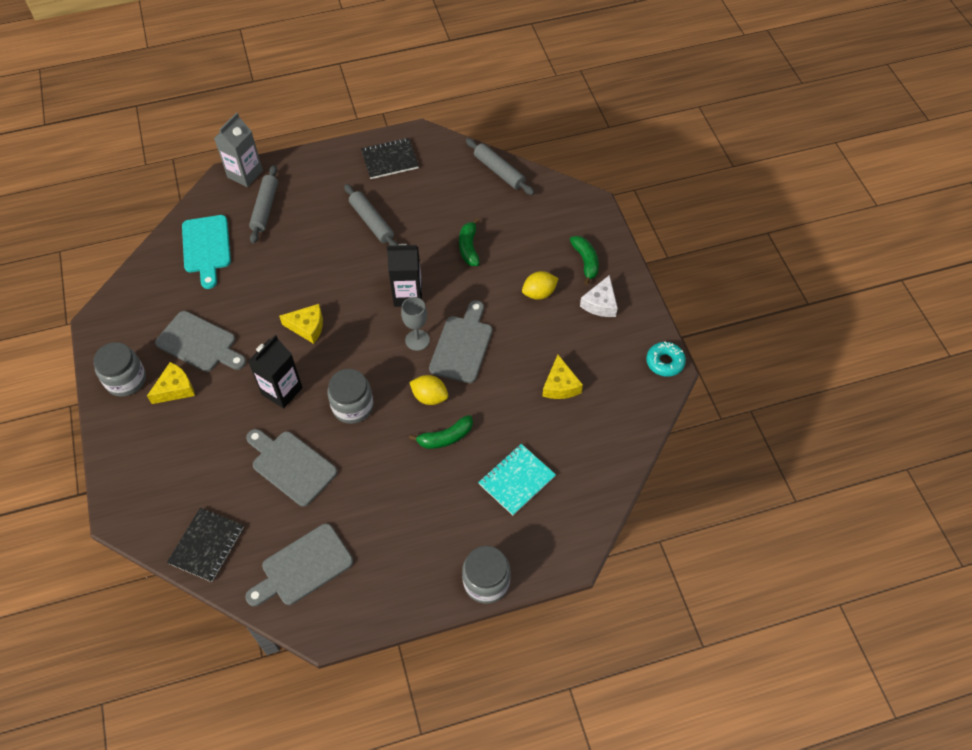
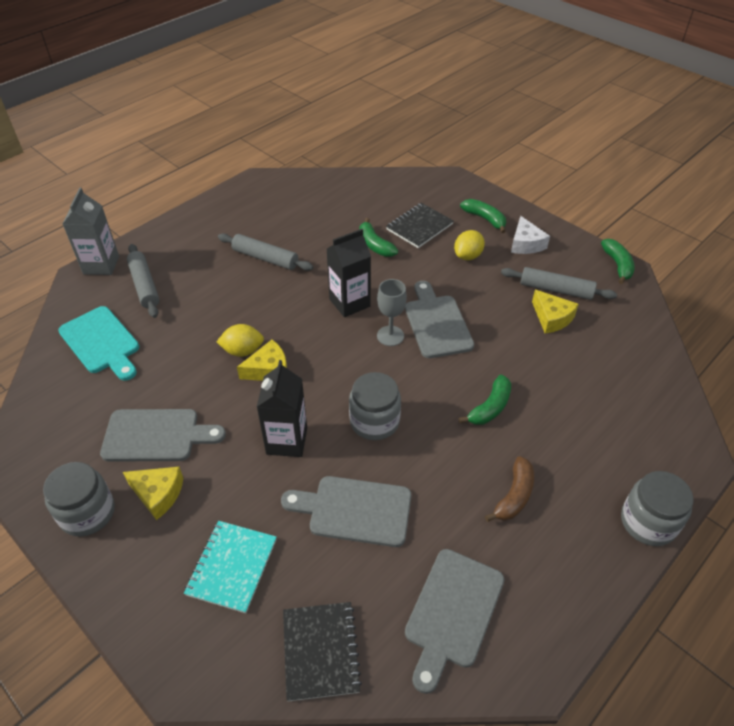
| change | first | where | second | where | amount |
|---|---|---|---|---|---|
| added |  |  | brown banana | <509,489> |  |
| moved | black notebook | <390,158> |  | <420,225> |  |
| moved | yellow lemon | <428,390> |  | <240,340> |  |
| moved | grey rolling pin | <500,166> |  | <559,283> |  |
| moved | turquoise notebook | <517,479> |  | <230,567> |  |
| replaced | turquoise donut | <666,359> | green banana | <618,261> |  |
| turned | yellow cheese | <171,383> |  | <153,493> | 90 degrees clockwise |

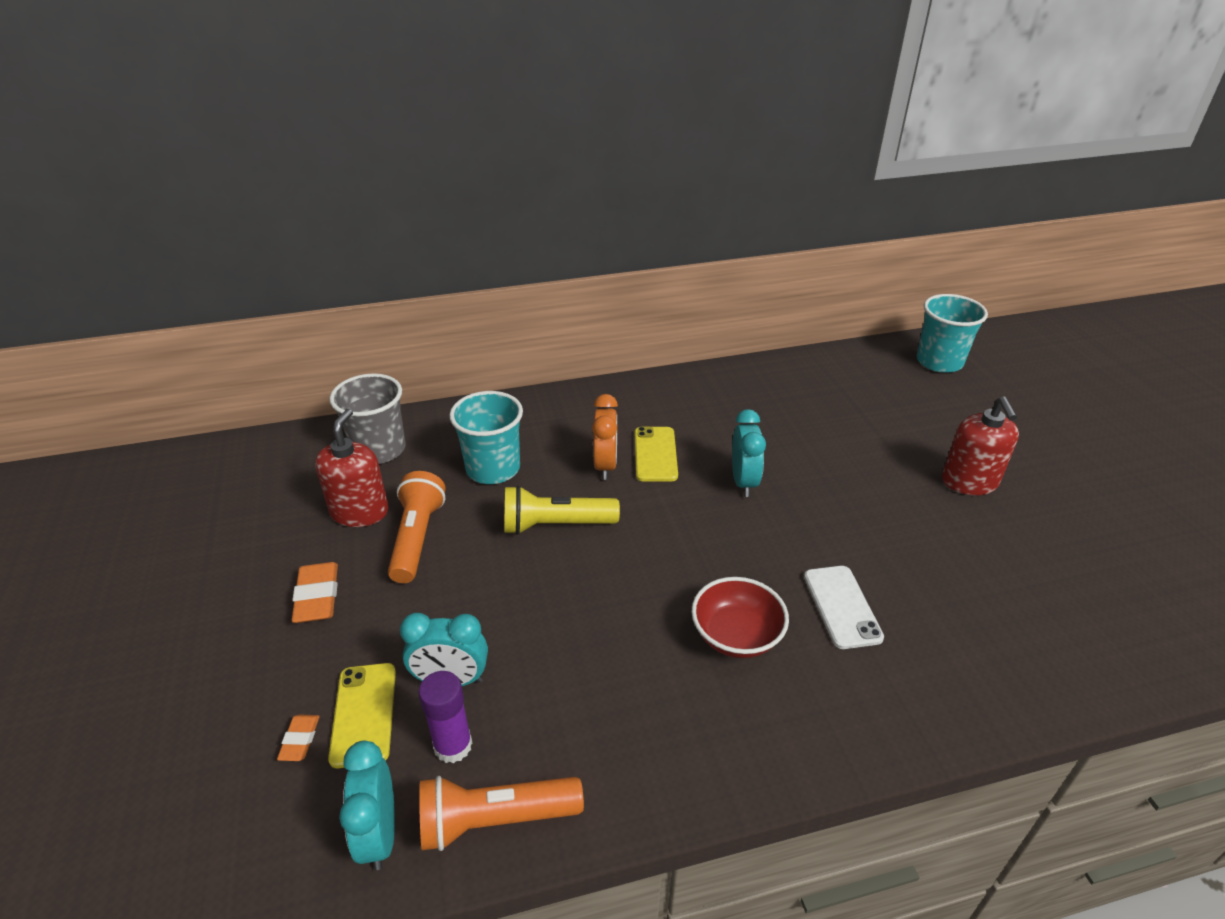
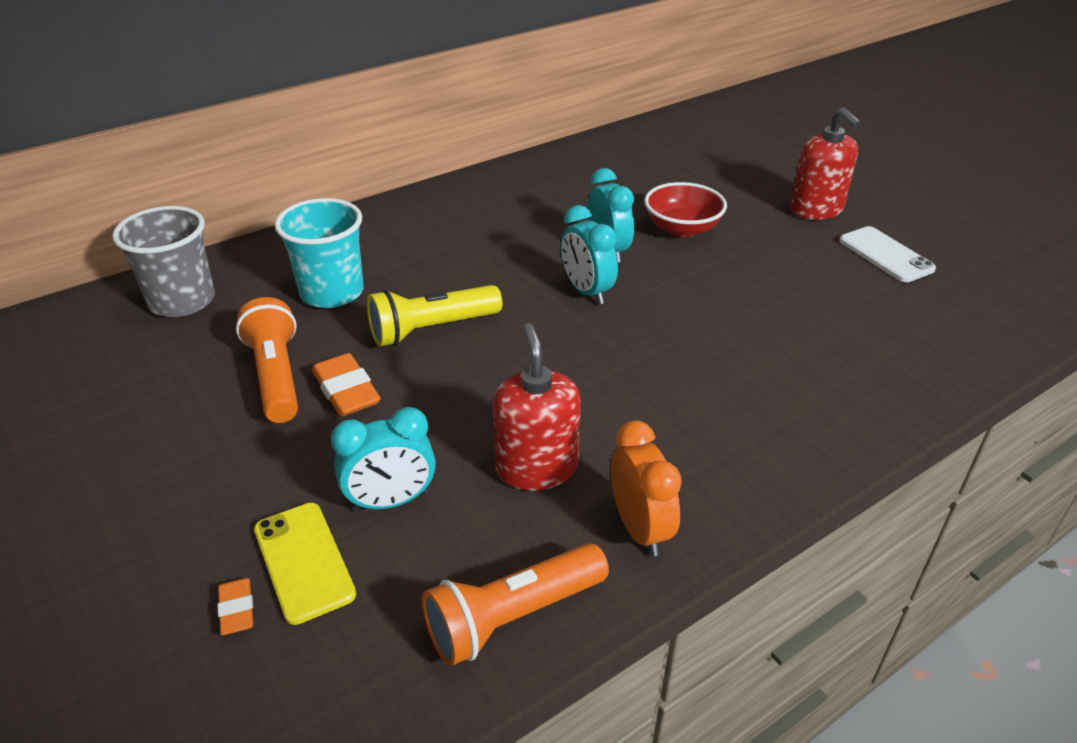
| change | first | where | second | where | amount |
|---|---|---|---|---|---|
| removed | purple glue stick | <445,717> |  |  |  |
| removed | yellow phone | <656,454> |  |  |  |
| removed | turquoise cup | <952,333> |  |  |  |
| moved | orange eraser | <315,592> |  | <346,385> |  |
| moved | red soap dispenser | <352,468> |  | <536,407> |  |
| moved | turquoise clock | <367,805> |  | <589,254> |  |
| moved | orange clock | <605,437> |  | <646,489> |  |
| moved | red bowl | <740,617> |  | <685,209> |  |
| moved | white phone | <844,607> |  | <887,254> |  |

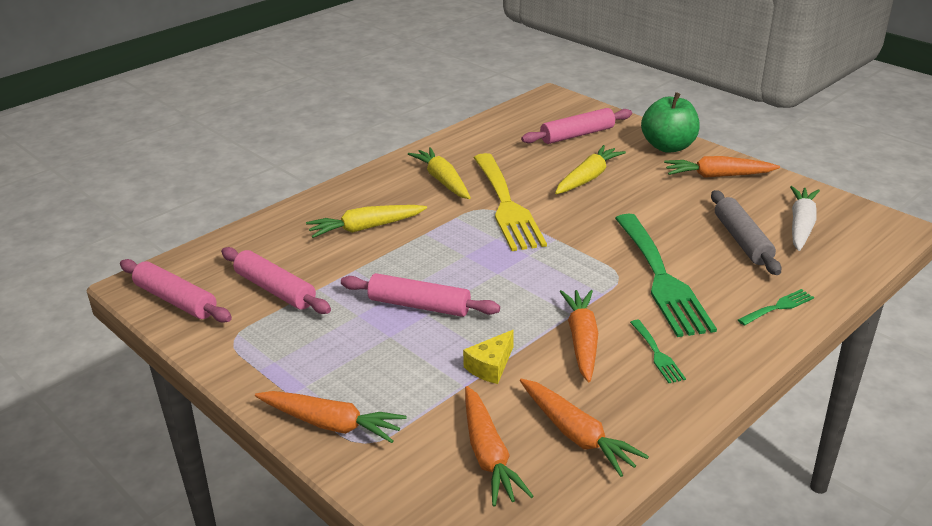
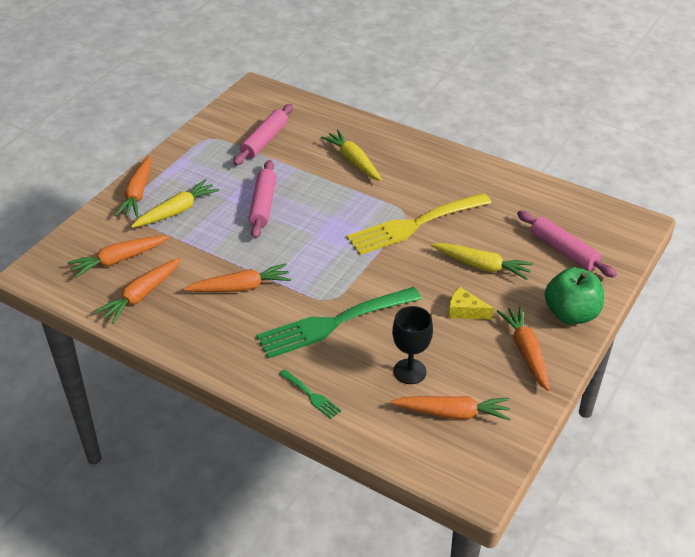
| change | first | where | second | where | amount |
|---|---|---|---|---|---|
| removed | pink rolling pin | <176,291> |  |  |  |
| removed | green fork | <658,351> |  |  |  |
| moved | yellow carrot | <439,173> |  | <175,203> |  |
| moved | yellow cheese | <488,357> |  | <471,303> |  |
| replaced | grey rolling pin | <746,232> | black goblet | <412,345> |  |
| recoloured | white carrot | <805,218> | orange carrot | <451,408> |  |

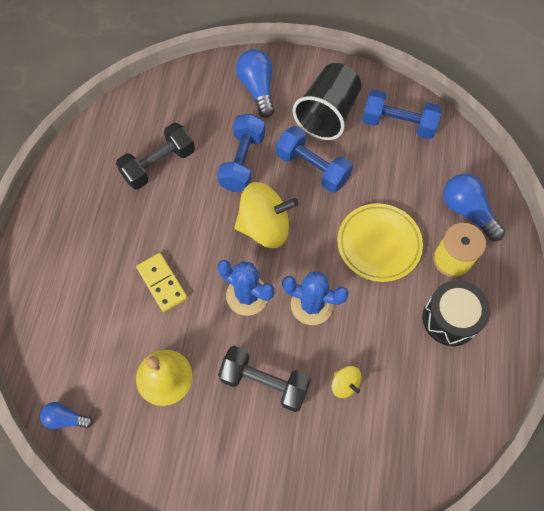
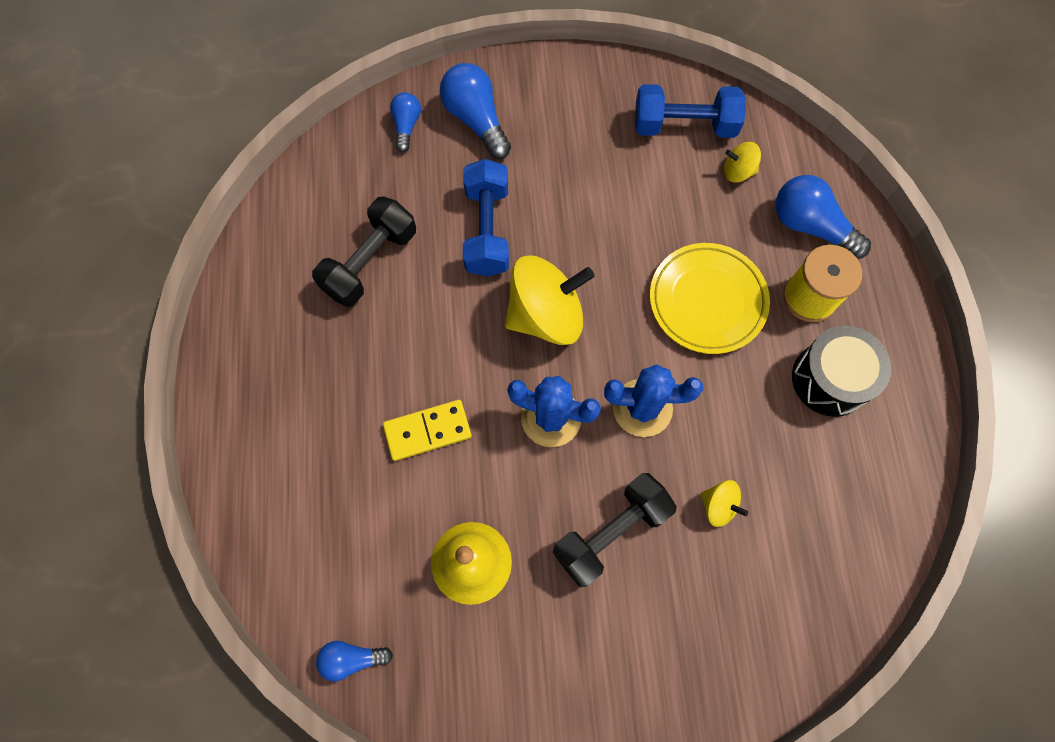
| change | first | where | second | where | amount |
|---|---|---|---|---|---|
| removed | blue dumbbell | <314,159> |  |  |  |
| removed | black cup | <327,101> |  |  |  |
| added |  |  | blue light bulb | <405,122> |  |
| added |  |  | yellow spinning top | <742,162> |  |
| turned | yellow domino | <161,282> |  | <427,430> | 60 degrees counterclockwise |
| turned | black dumbbell | <264,379> |  | <615,530> | 45 degrees counterclockwise |

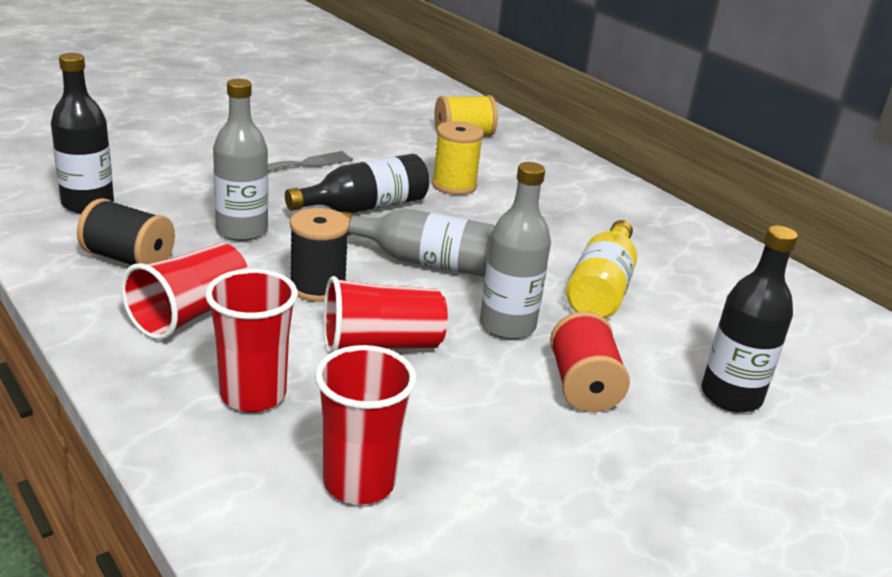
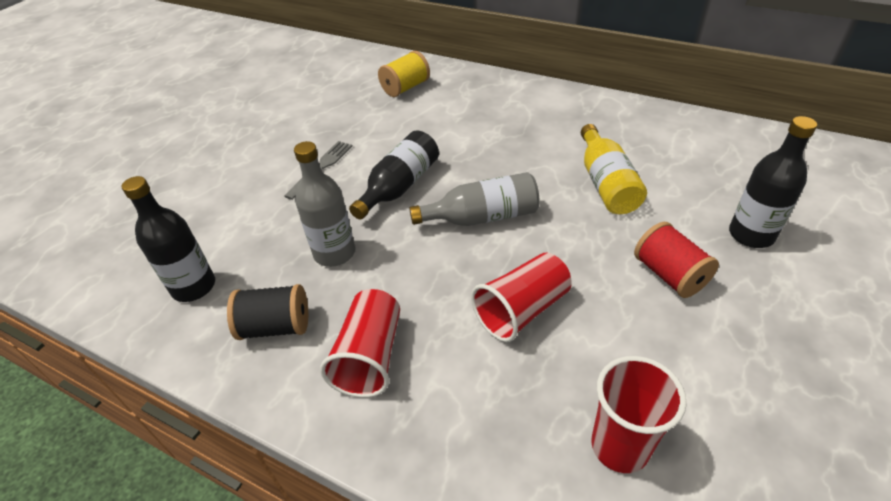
| change | first | where | second | where | amount |
|---|---|---|---|---|---|
| removed | red cup | <251,340> |  |  |  |
| removed | black spool | <320,255> |  |  |  |
| removed | yellow spool | <458,158> |  |  |  |
| removed | grey bottle | <515,250> |  |  |  |

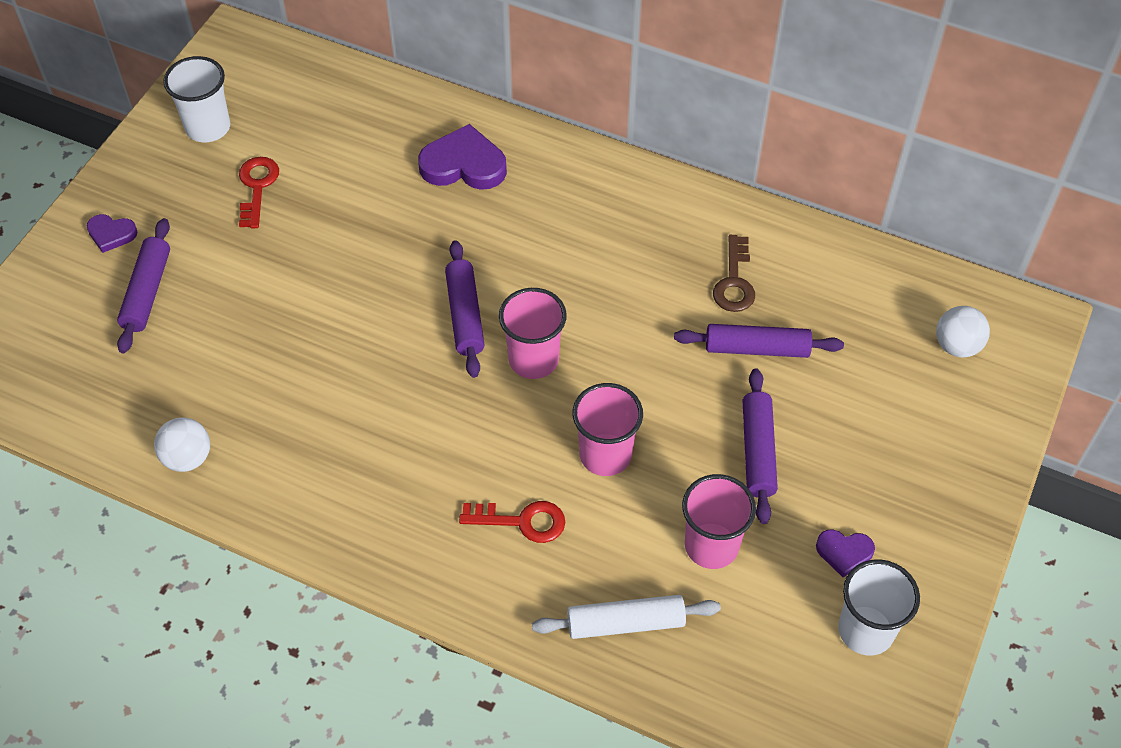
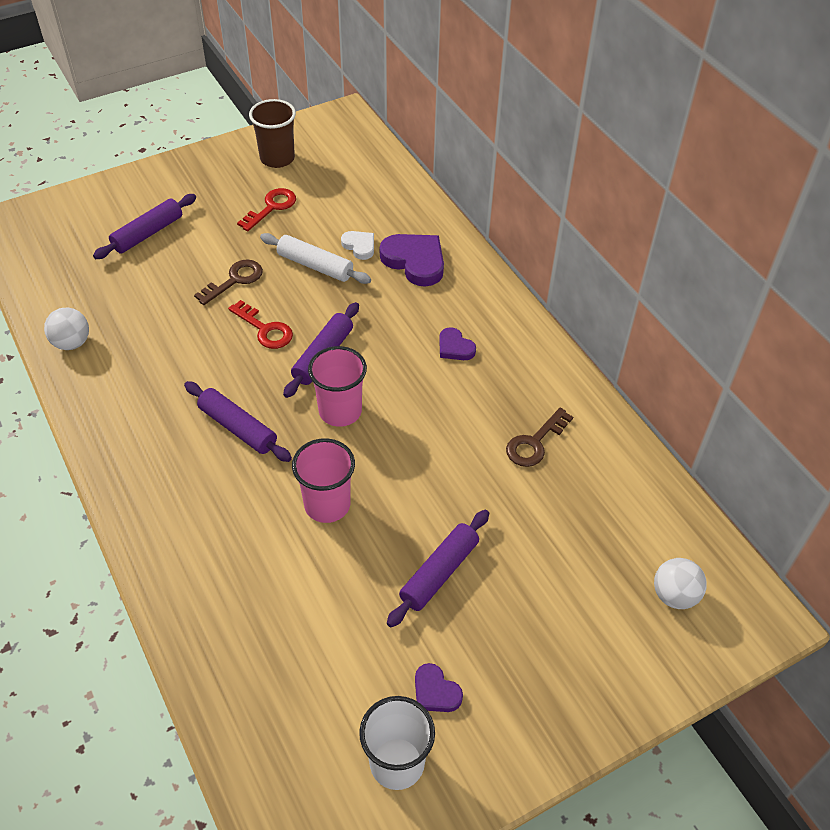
| change | first | where | second | where | amount |
|---|---|---|---|---|---|
| removed | pink cup | <719,521> |  |  |  |
| added |  |  | brown key | <228,282> |  |
| added |  |  | white heart | <357,245> |  |
| moved | purple heart | <112,233> |  | <457,343> |  |
| moved | red key | <512,522> |  | <260,324> |  |
| moved | white rolling pin | <626,617> |  | <315,258> |  |
| moved | purple rolling pin | <759,341> |  | <238,421> |  |
| recoloured | white cup | <196,99> | brown cup | <272,133> |  |

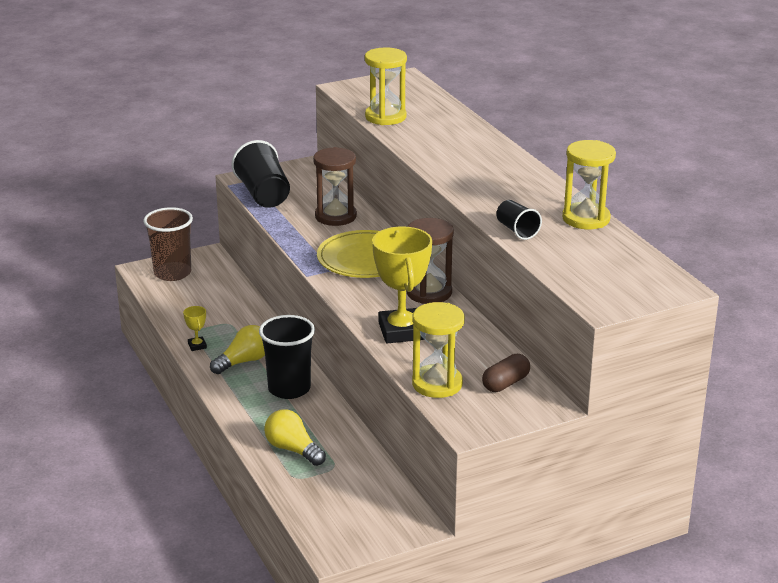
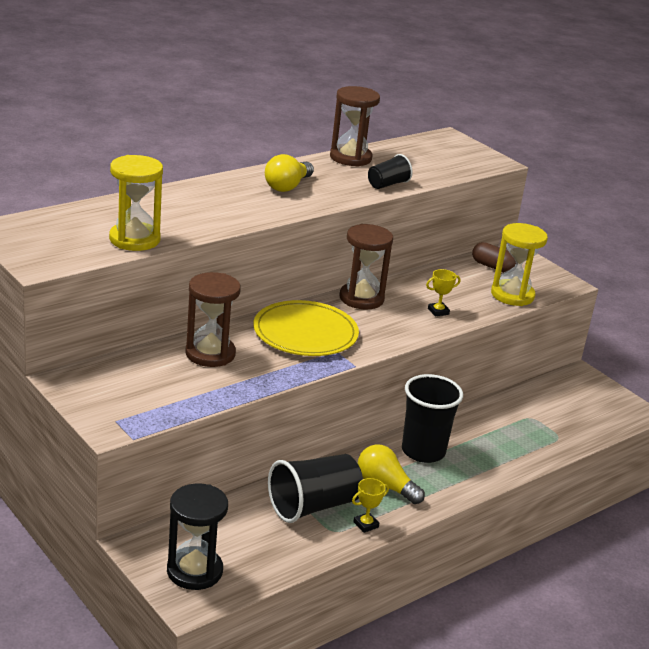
| change | first | where | second | where | amount |
|---|---|---|---|---|---|
| moved | black cup | <261,174> |  | <315,488> |  |
| moved | yellow light bulb | <295,437> |  | <289,173> |  |
| replaced | brown cup | <168,244> | black hourglass | <197,536> |  |
| recoloured | yellow hourglass | <589,184> | brown hourglass | <355,126> |  |
| resized | yellow trophy | <402,284> |  | <443,292> | x0.43 |

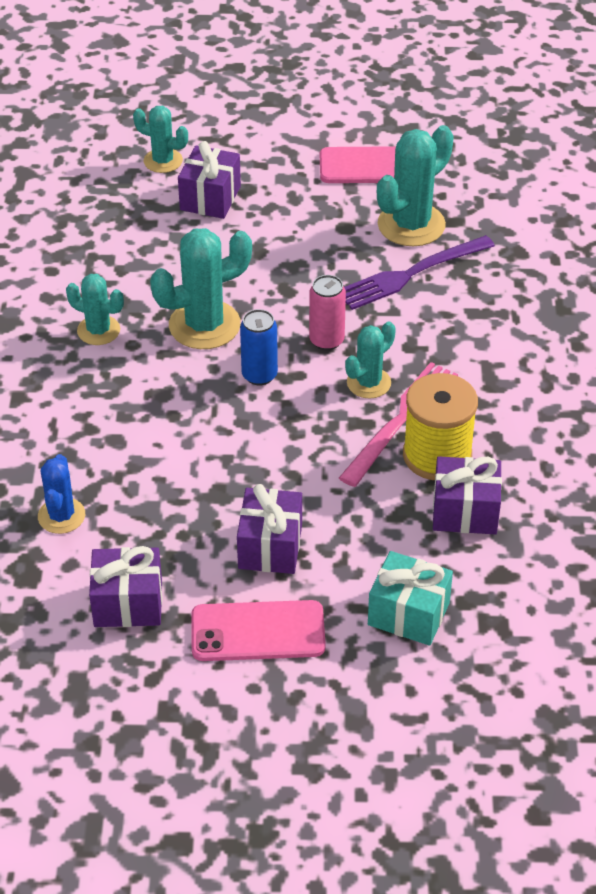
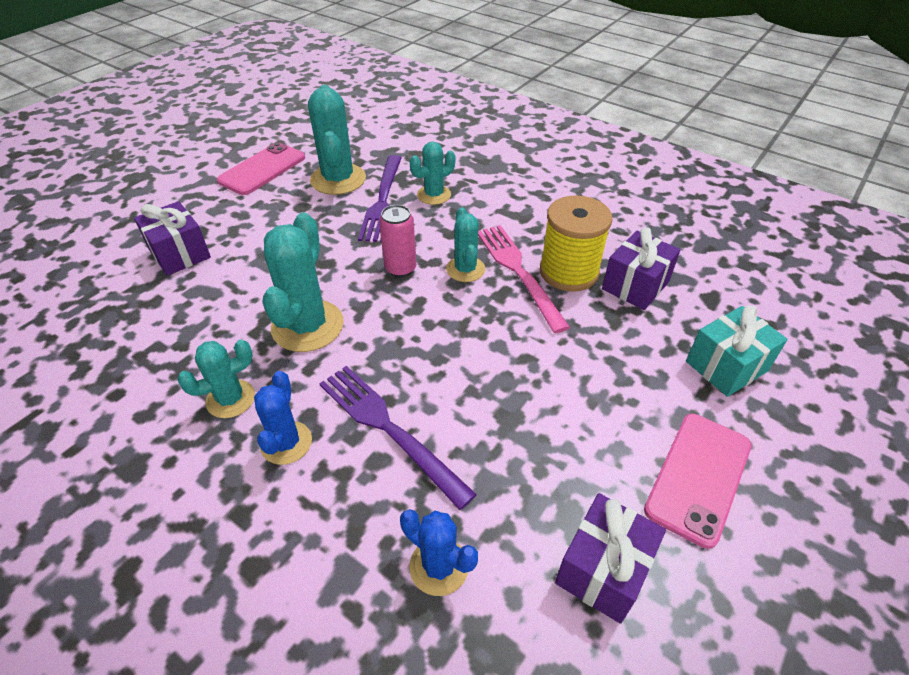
| change | first | where | second | where | amount |
|---|---|---|---|---|---|
| removed | purple gift | <269,529> |  |  |  |
| removed | blue can | <259,347> |  |  |  |
| added |  |  | blue cactus | <283,418> |  |
| added |  |  | purple fork | <398,438> |  |
| moved | turquoise cactus | <160,139> |  | <432,173> |  |

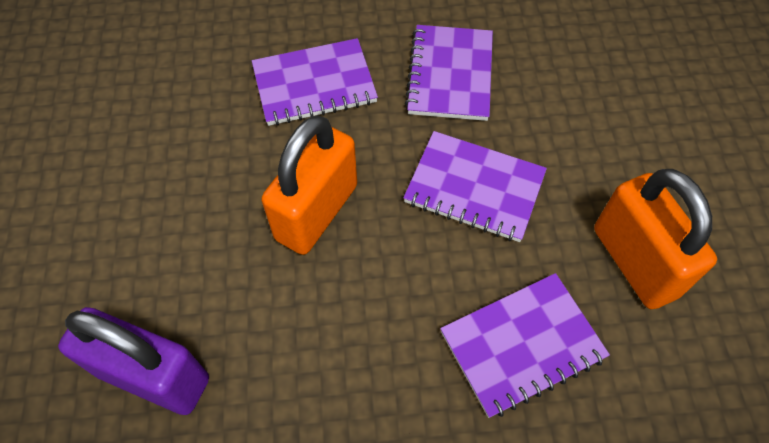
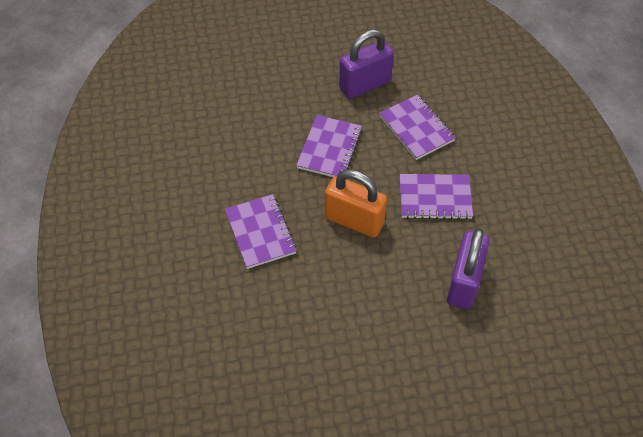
| change | first | where | second | where | amount |
|---|---|---|---|---|---|
| moved | purple notebook | <449,73> |  | <436,197> |  |
| recoloured | orange padlock | <655,239> | purple padlock | <366,64> |  |

